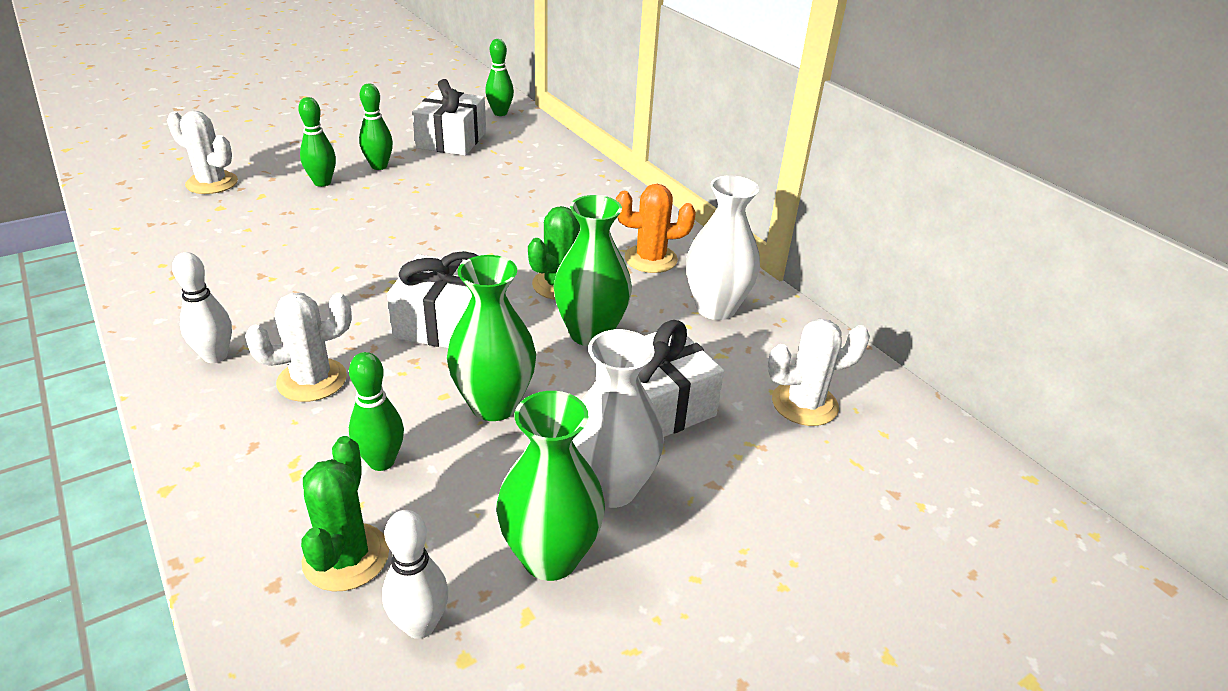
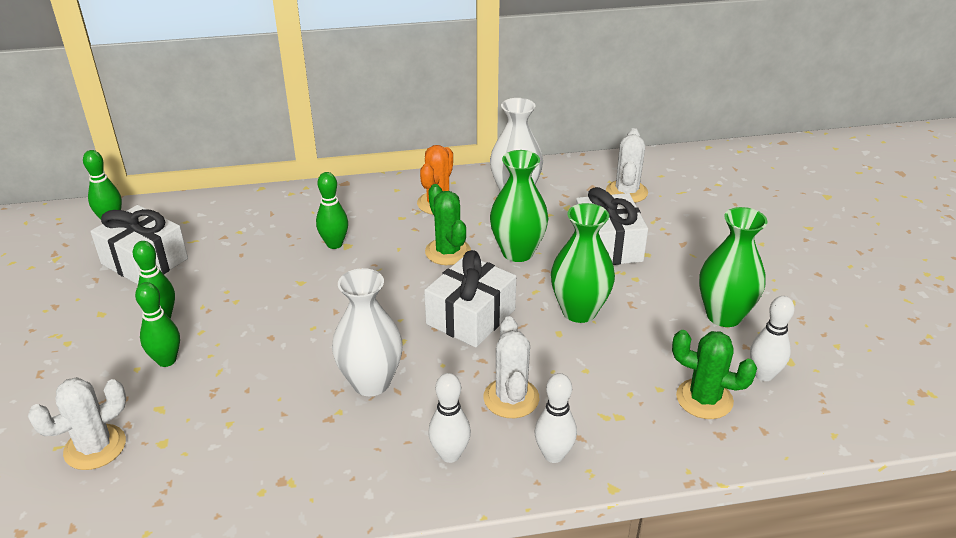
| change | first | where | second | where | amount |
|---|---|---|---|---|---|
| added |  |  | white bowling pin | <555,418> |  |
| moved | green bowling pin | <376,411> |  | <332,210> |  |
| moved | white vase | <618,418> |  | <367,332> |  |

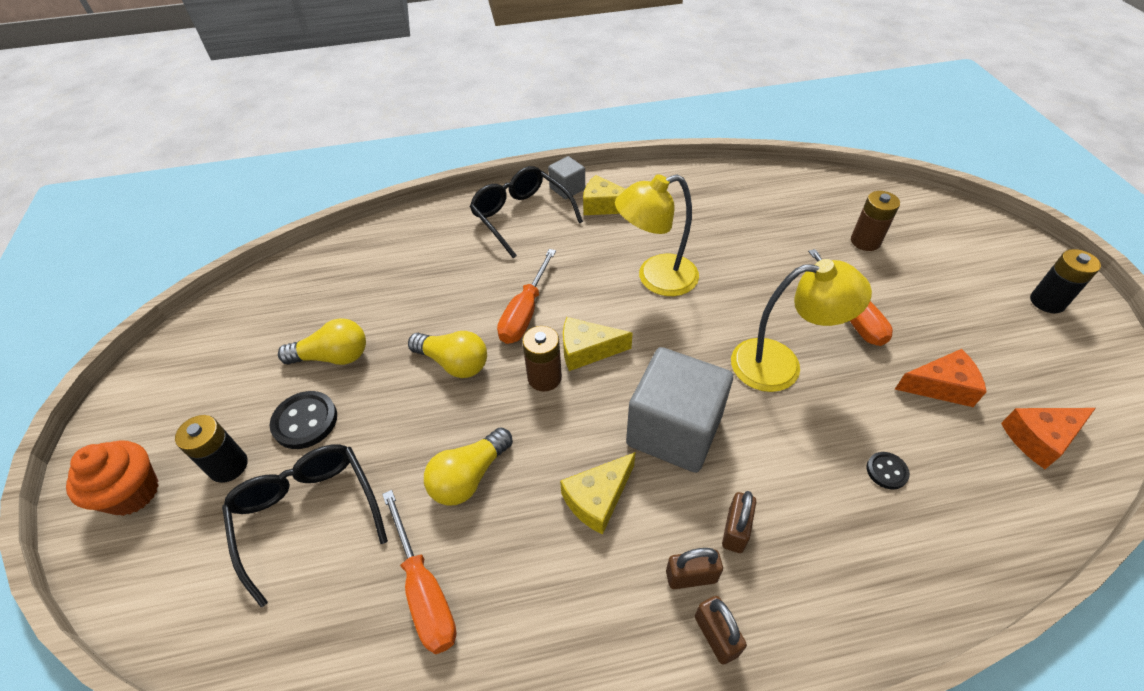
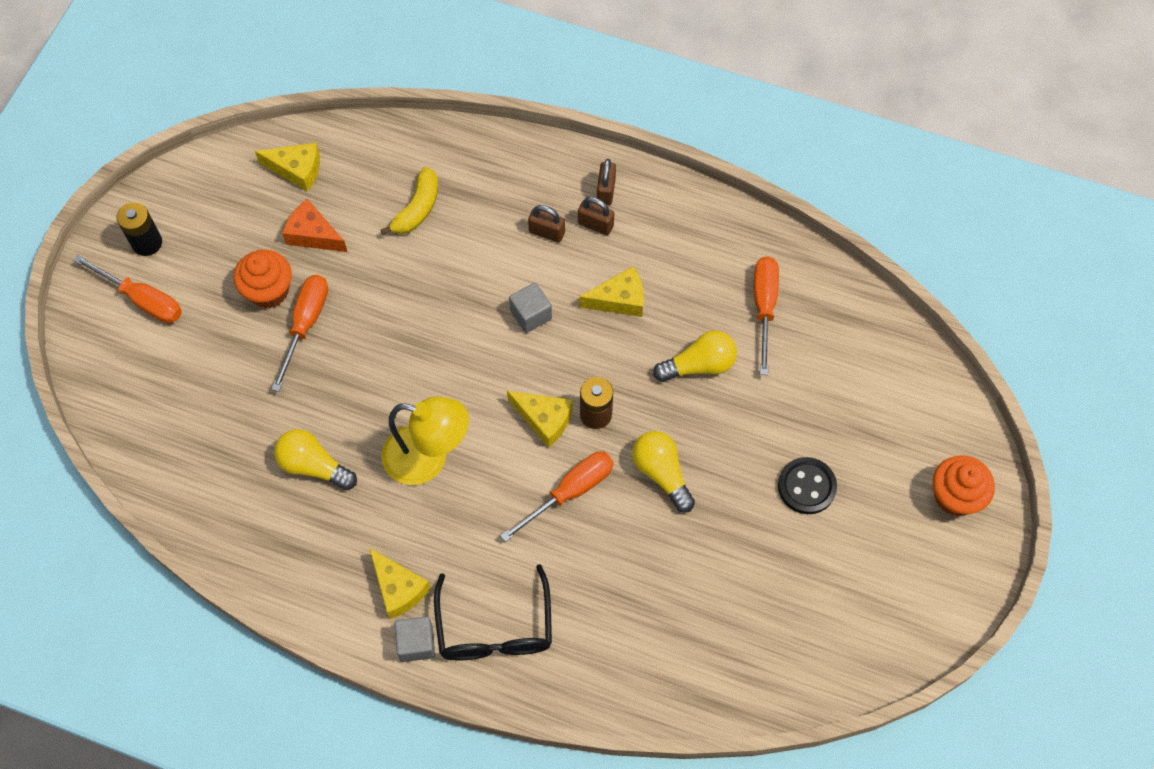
| change | first | where | second | where | amount |
|---|---|---|---|---|---|
| removed | black battery | <211,449> |  |  |  |
| removed | black glasses | <305,526> |  |  |  |
| removed | yellow lamp | <801,325> |  |  |  |
| removed | brown battery | <875,221> |  |  |  |
| added |  |  | orange screwdriver | <127,289> |  |
| added |  |  | orange cupcake | <263,278> |  |
| moved | yellow light bulb | <322,341> |  | <315,459> |  |
| replaced | black button | <888,470> | yellow banana | <409,201> |  |
| recoloured | orange cheese | <1048,438> | yellow cheese | <287,167> |  |
| turned | brown padlock | <739,522> |  | <546,223> | 60 degrees clockwise |
| resized | grey cube | <679,410> |  | <530,308> | x0.49 |

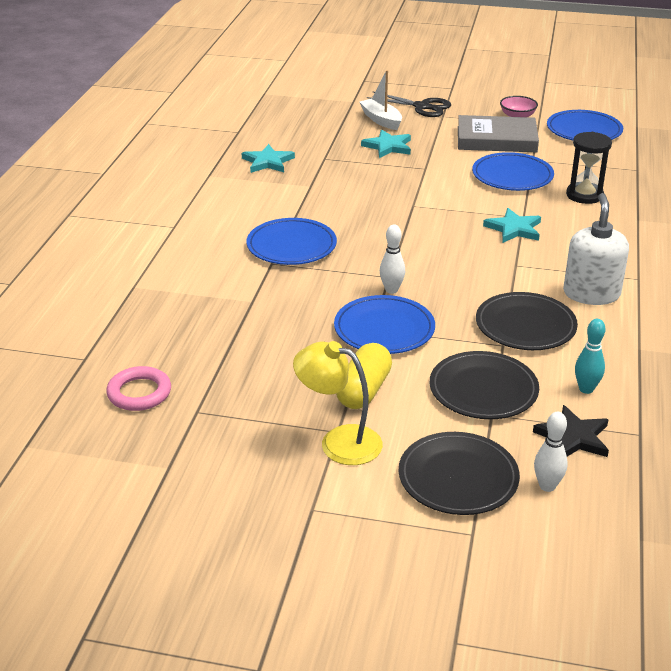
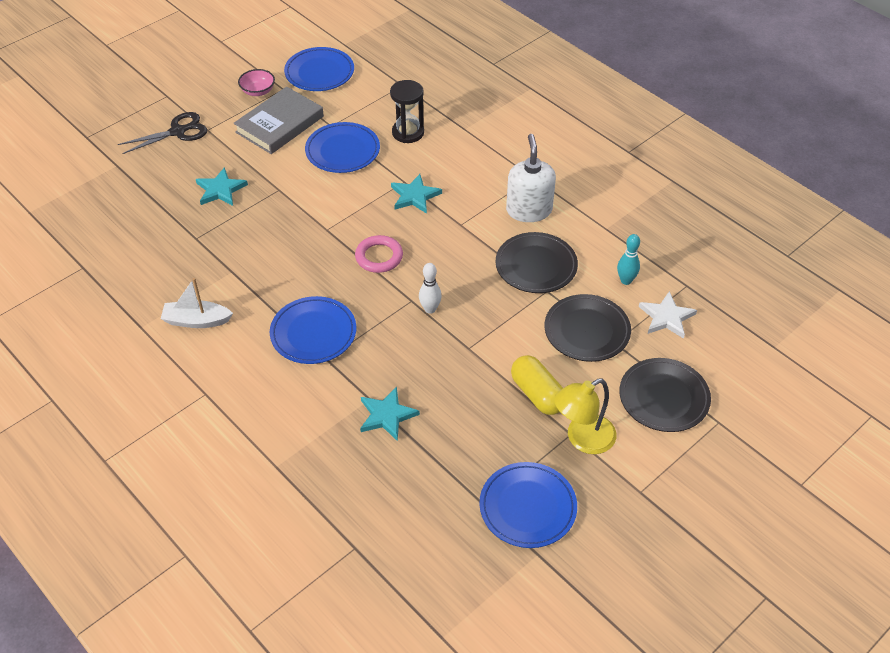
| change | first | where | second | where | amount |
|---|---|---|---|---|---|
| removed | white bowling pin | <551,452> |  |  |  |
| moved | pink ring | <138,388> |  | <379,254> |  |
| moved | turquoise star | <268,158> |  | <390,414> |  |
| moved | blue plate | <384,324> |  | <528,505> |  |
| moved | white boat | <380,100> |  | <197,303> |  |
| recoloured | black star | <571,431> | white star | <668,315> |  |
| turned | white soap dispenser | <596,249> |  | <531,178> | 45 degrees clockwise |

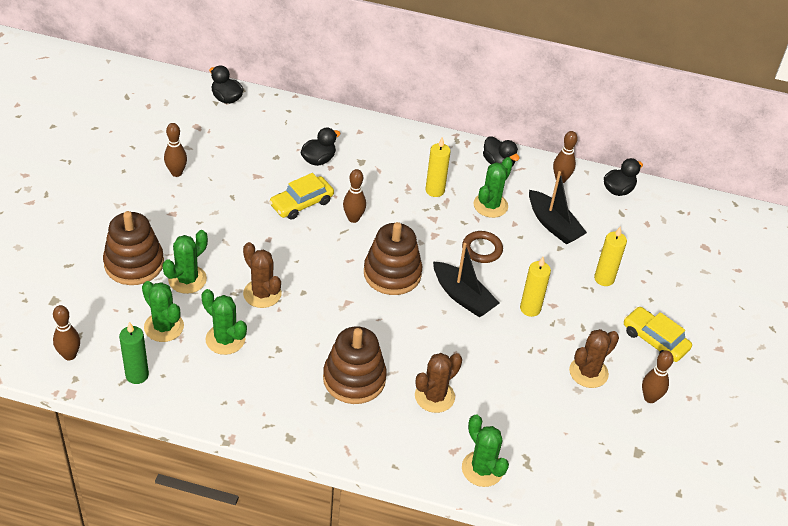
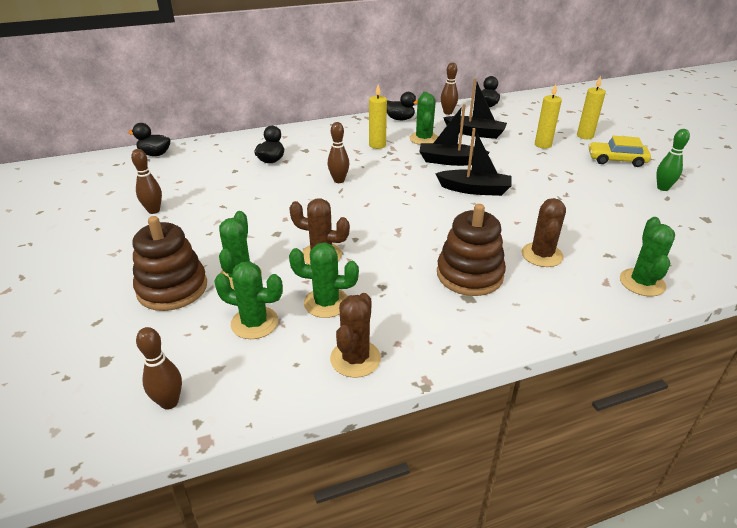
| change | first | where | second | where | amount |
|---|---|---|---|---|---|
| removed | green candle | <134,353> |  |  |  |
| removed | yellow car | <301,196> |  |  |  |
| removed | brown stacking toy | <393,258> |  |  |  |
| moved | yellow candle | <535,287> |  | <591,107> |  |
| moved | brown cactus | <594,358> |  | <355,335> |  |
| replaced | brown ring | <482,247> | black boat | <454,135> |  |
| recoloured | brown bowling pin | <658,377> | green bowling pin | <673,160> |  |
| turned | green cactus | <485,451> |  | <647,257> | 75 degrees clockwise |

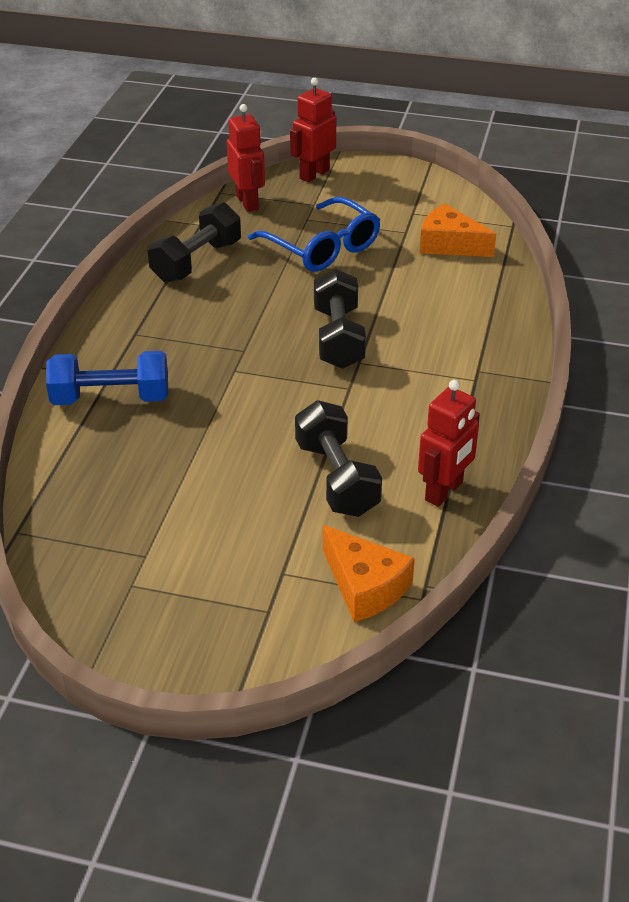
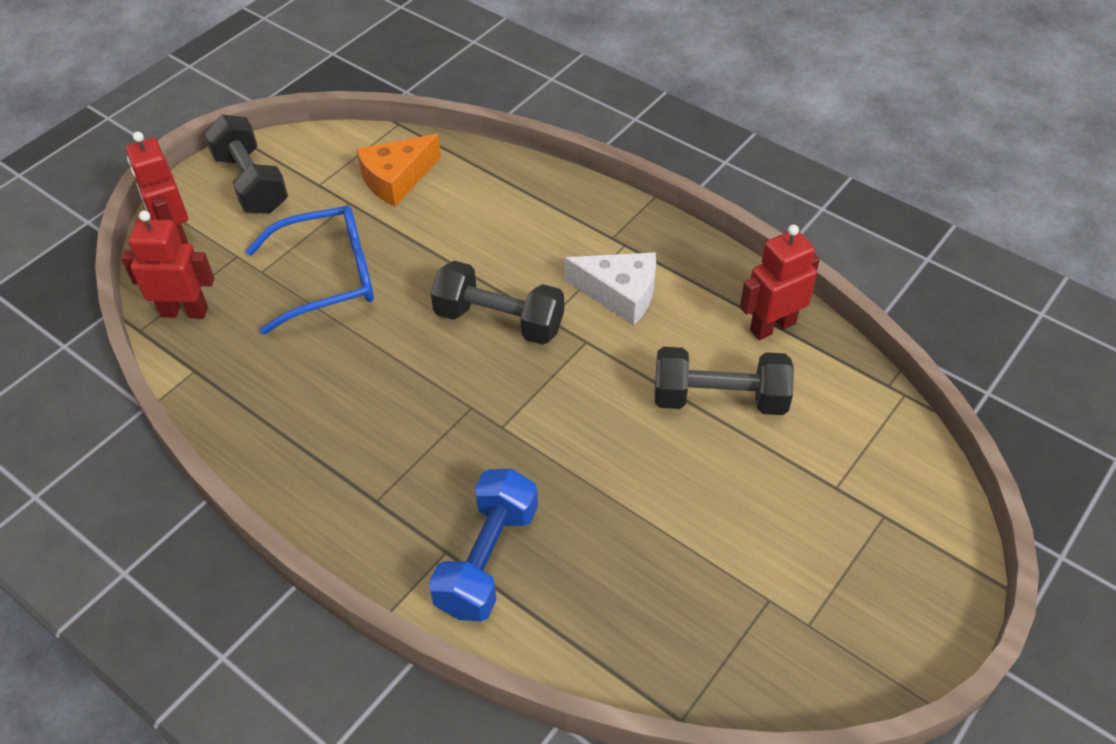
| change | first | where | second | where | amount |
|---|---|---|---|---|---|
| removed | orange cheese | <369,573> |  |  |  |
| added |  |  | white cheese | <610,288> |  |
| moved | black dumbbell | <194,242> |  | <246,164> |  |
| turned | red robot | <449,443> |  | <780,282> | 90 degrees counterclockwise |

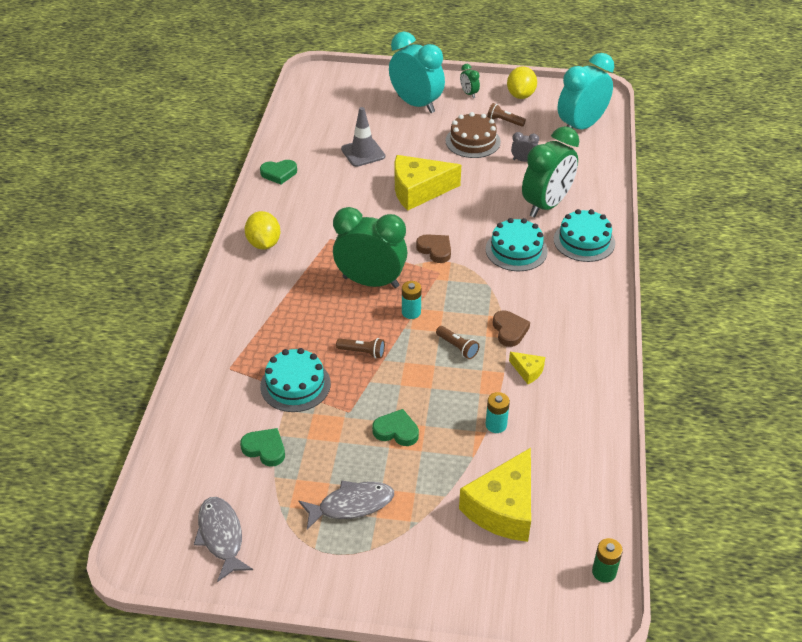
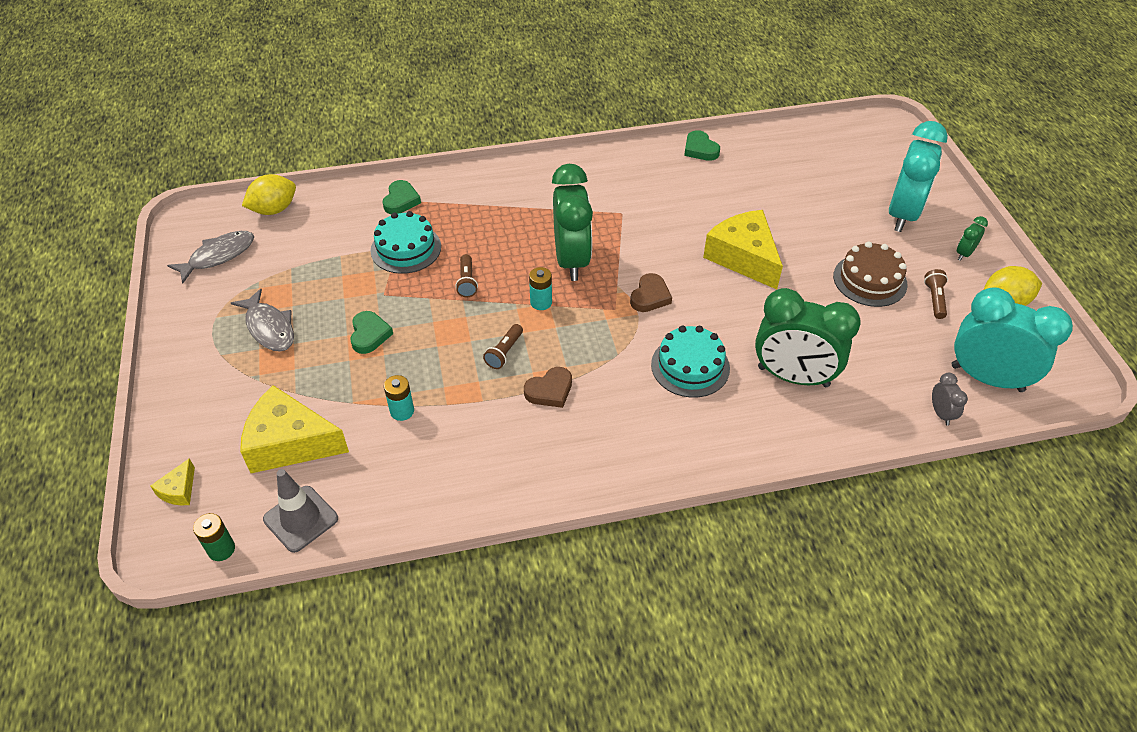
| change | first | where | second | where | amount |
|---|---|---|---|---|---|
| removed | turquoise cake | <584,235> |  |  |  |
| moved | green heart | <262,447> |  | <402,197> |  |
| moved | yellow lemon | <262,230> |  | <269,194> |  |
| moved | grey traffic cone | <363,137> |  | <300,511> |  |
| moved | yellow cheese | <527,368> |  | <172,481> |  |
| moved | grey clock | <525,147> |  | <950,399> |  |

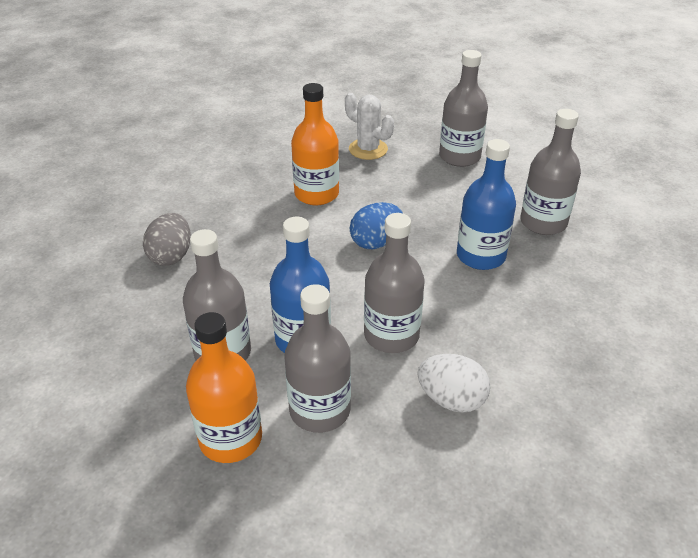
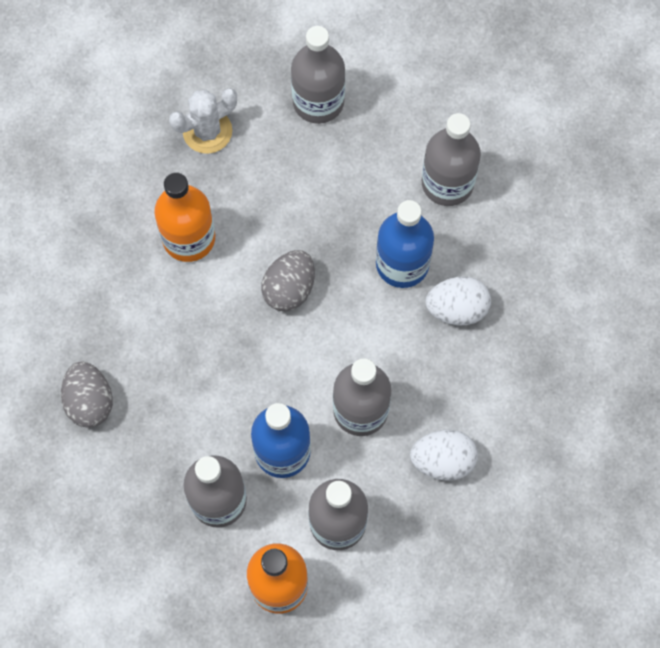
| change | first | where | second | where | amount |
|---|---|---|---|---|---|
| added |  |  | white egg | <458,301> |  |
| recoloured | blue egg | <376,225> | grey egg | <288,280> |  |
| turned | white cactus | <369,126> |  | <203,121> | 45 degrees counterclockwise |

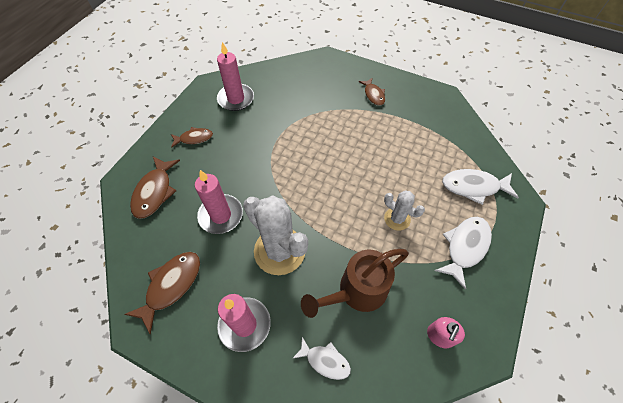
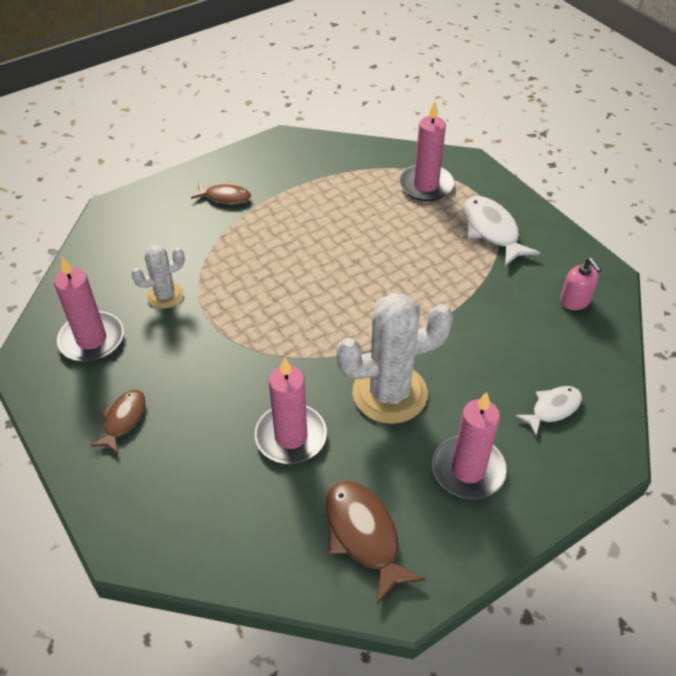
| change | first | where | second | where | amount |
|---|---|---|---|---|---|
| removed | brown fish | <155,187> |  |  |  |
| removed | brown watering can | <355,283> |  |  |  |
| moved | white cactus | <404,210> |  | <158,277> |  |
| replaced | white fish | <480,187> | pink candle | <426,151> |  |

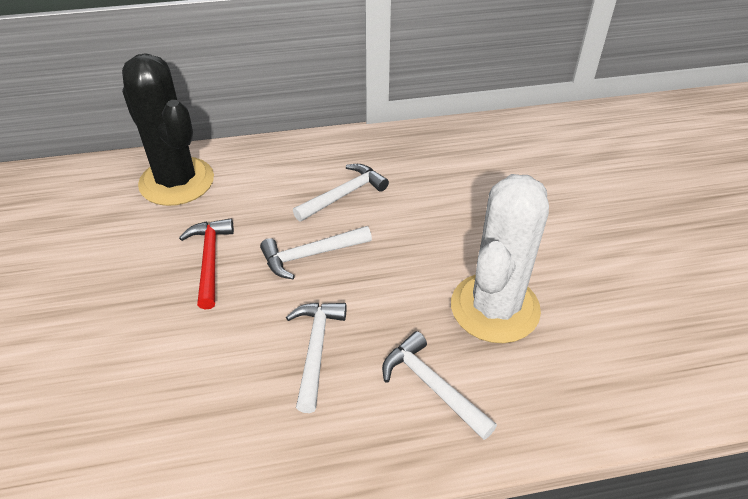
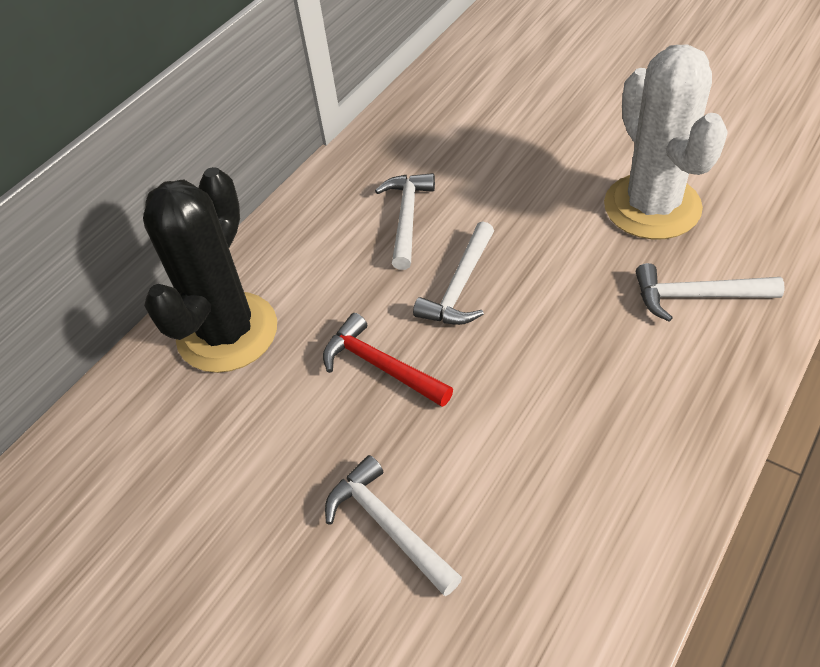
| change | first | where | second | where | amount |
|---|---|---|---|---|---|
| moved | white hammer | <316,358> |  | <393,525> |  |
| turned | black cactus | <168,129> |  | <210,270> | 75 degrees counterclockwise |

